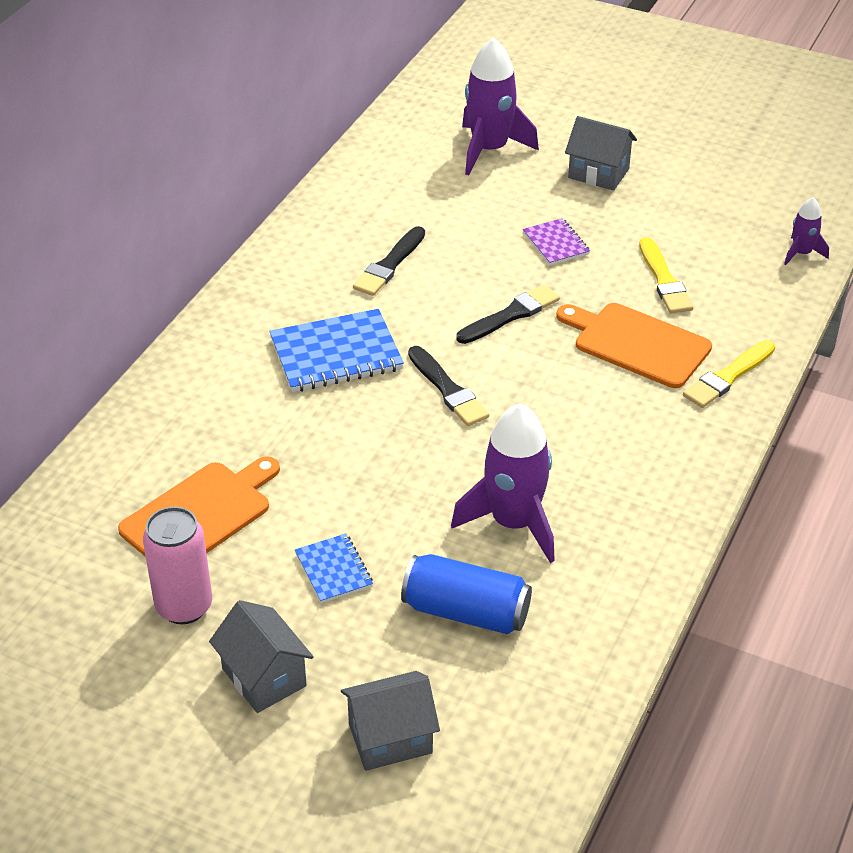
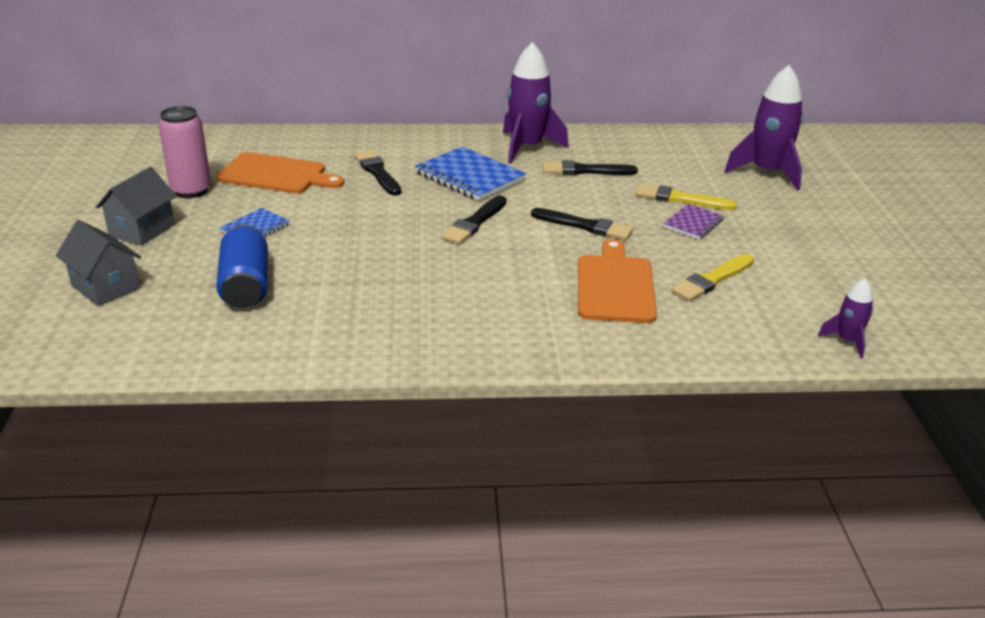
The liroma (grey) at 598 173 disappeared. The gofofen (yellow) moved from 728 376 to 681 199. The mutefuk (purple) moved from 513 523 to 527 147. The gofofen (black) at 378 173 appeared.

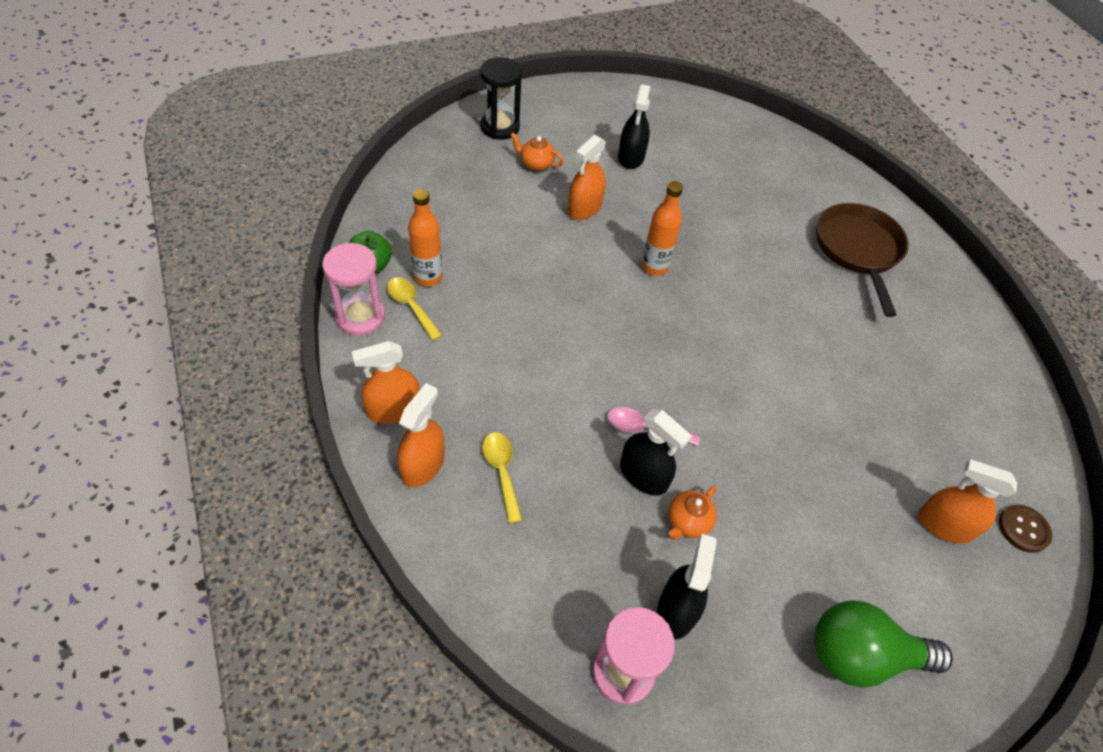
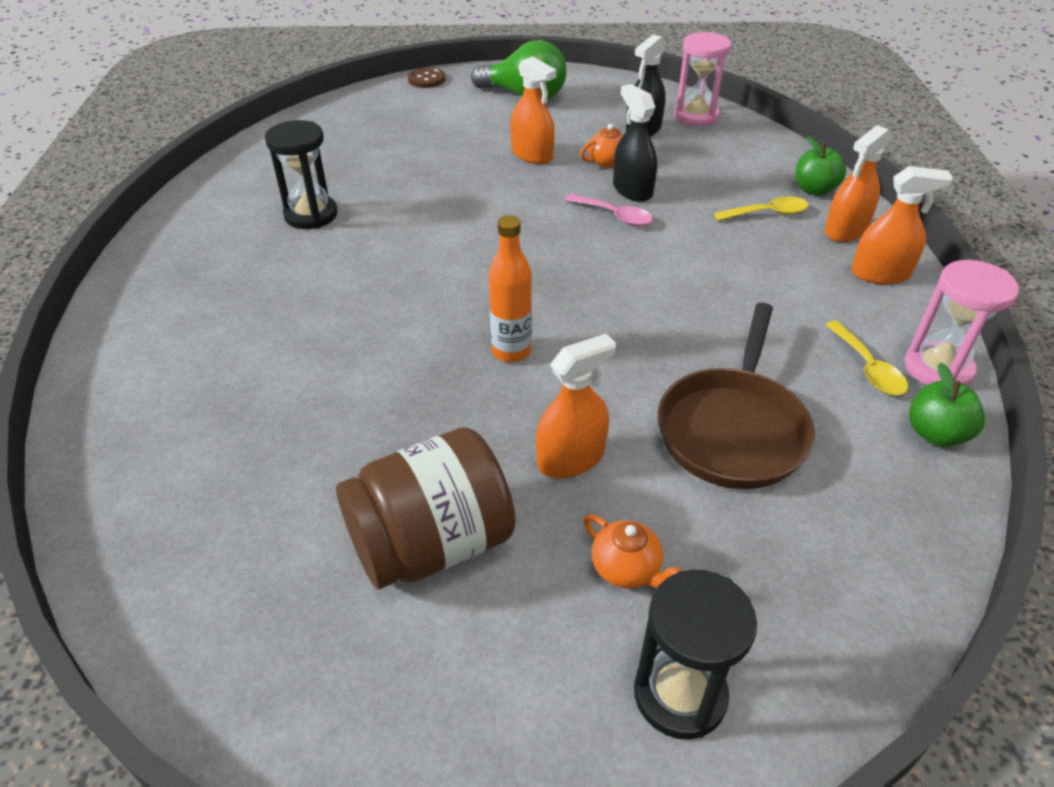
The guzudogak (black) at 631 157 was replaced by the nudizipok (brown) at 431 544. The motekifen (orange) at 428 277 disappeared. The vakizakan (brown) moved from 858 250 to 732 429. The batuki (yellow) at 502 472 turned 105 degrees counterclockwise. The guzudogak (orange) moved from 944 525 to 532 155. The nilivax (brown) moved from 1023 529 to 426 79. The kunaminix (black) at 311 215 appeared. The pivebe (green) at 814 190 appeared.

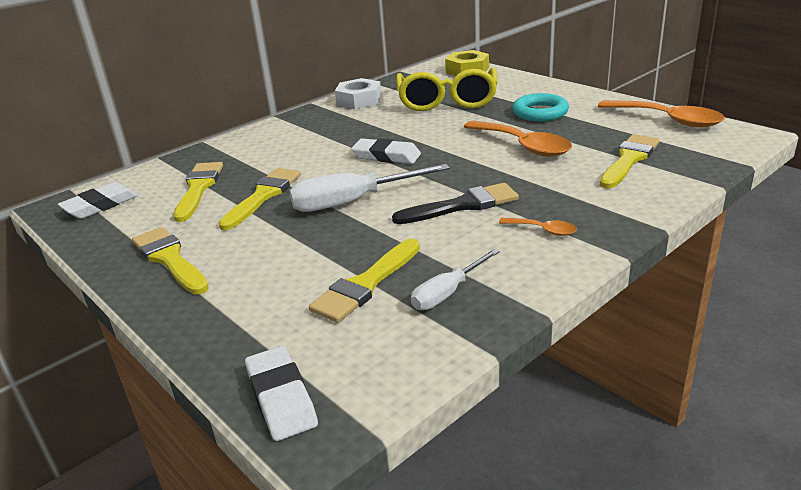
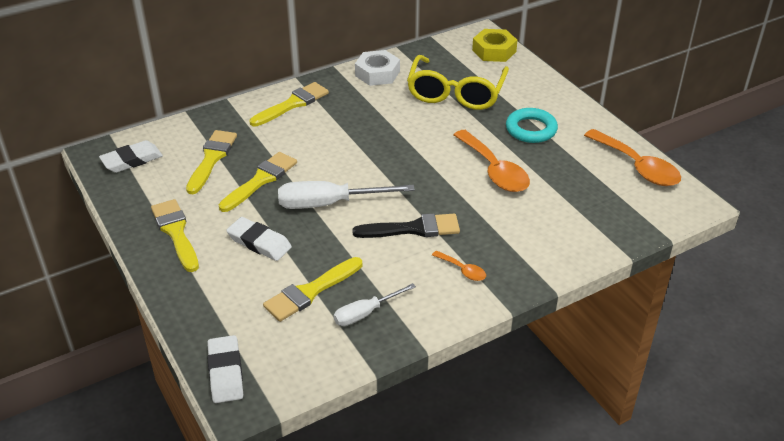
The gofofen (yellow) moved from 629 160 to 292 104. The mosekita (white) moved from 386 156 to 259 242.

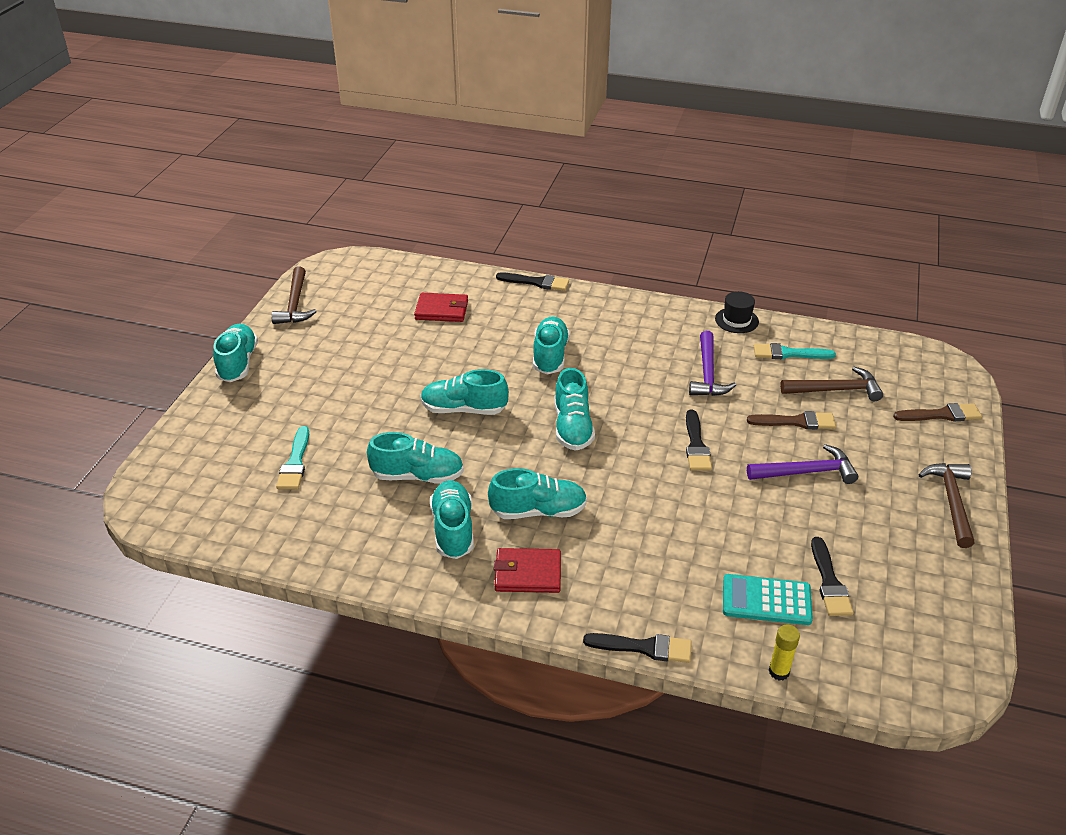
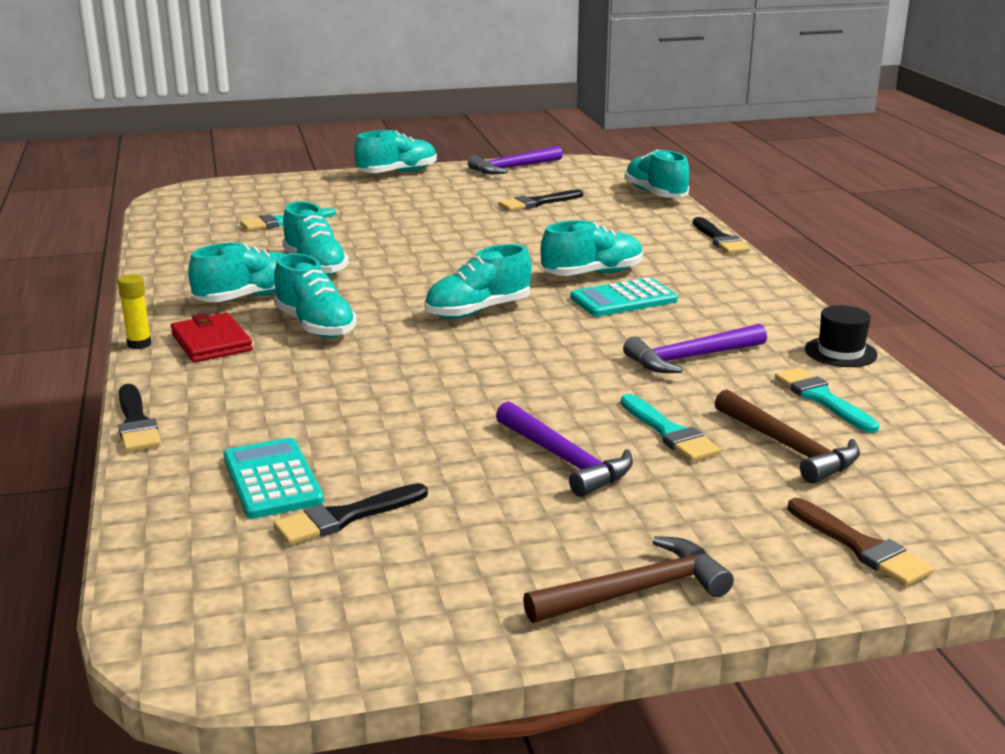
The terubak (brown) at 295 304 became the terubak (purple) at 513 168. The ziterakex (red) at 442 310 disappeared. The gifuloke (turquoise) moved from 464 409 to 655 194. The gofofen (black) moved from 696 445 to 537 203. The gofofen (brown) at 796 422 became the gofofen (turquoise) at 669 433. The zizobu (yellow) moved from 779 672 to 139 344. The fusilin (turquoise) at 623 299 appeared.

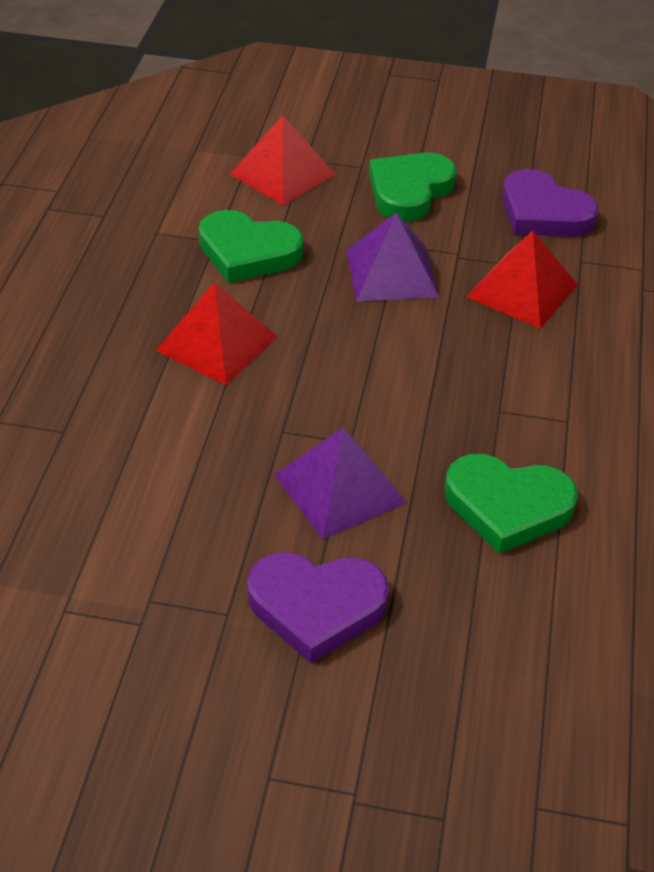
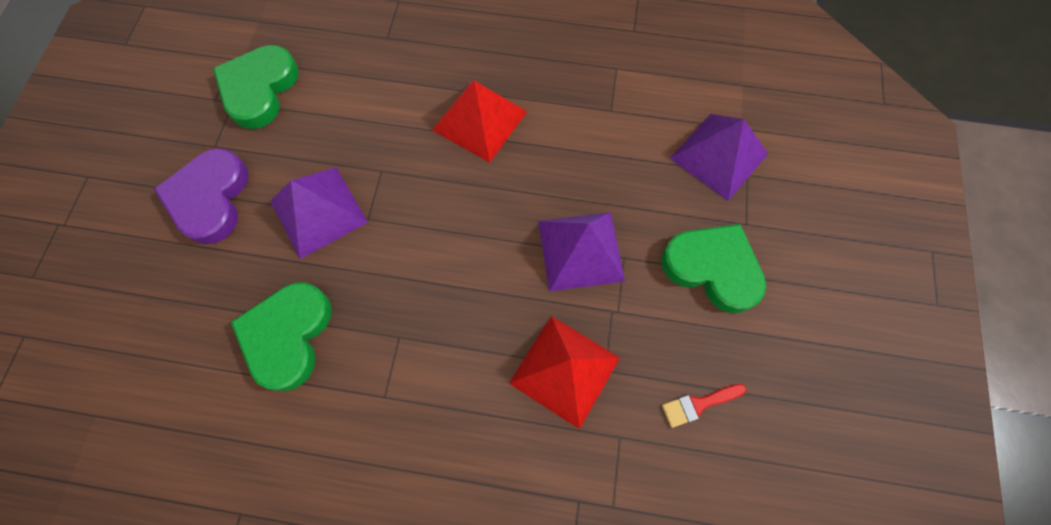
The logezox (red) at 282 174 became the logezox (purple) at 718 156. The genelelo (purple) at 543 212 was replaced by the gofofen (red) at 698 404. The genelelo (green) moved from 248 252 to 259 89.

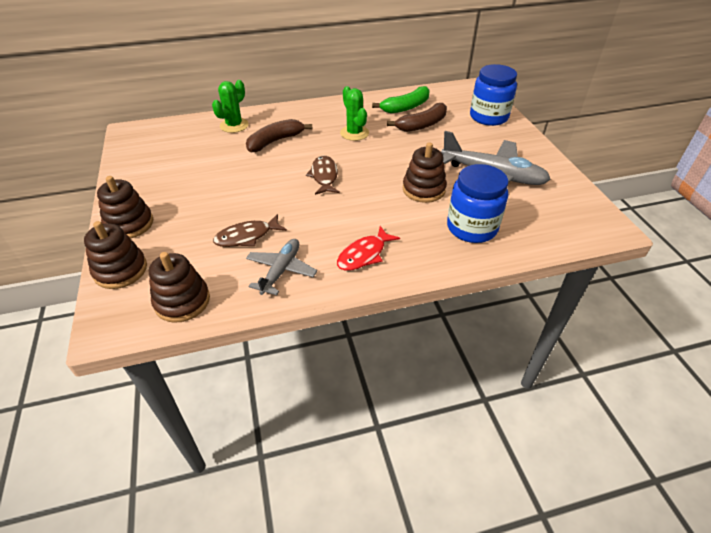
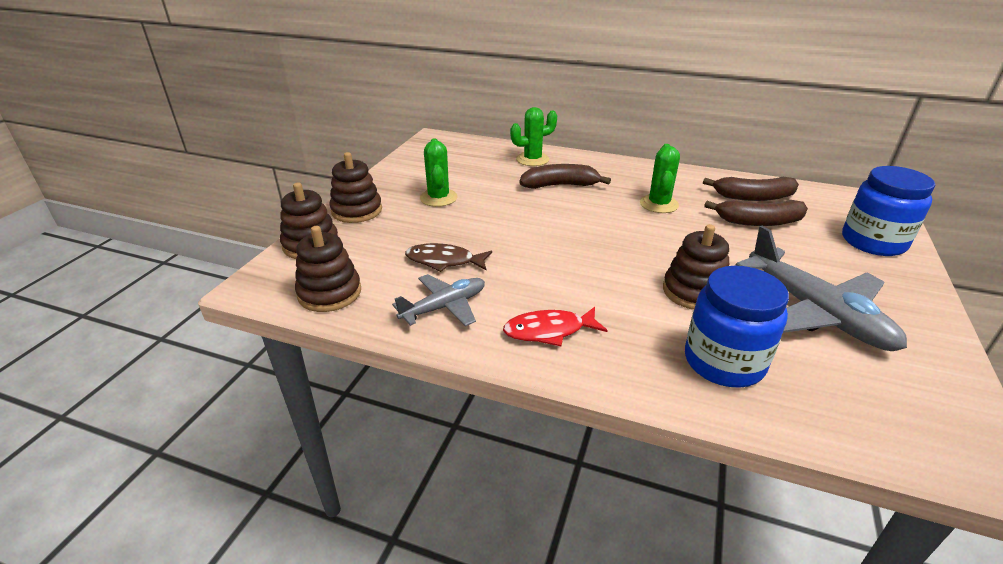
The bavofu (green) at 406 107 became the bavofu (brown) at 753 197. The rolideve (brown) at 324 176 disappeared. The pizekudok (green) at 438 198 appeared.

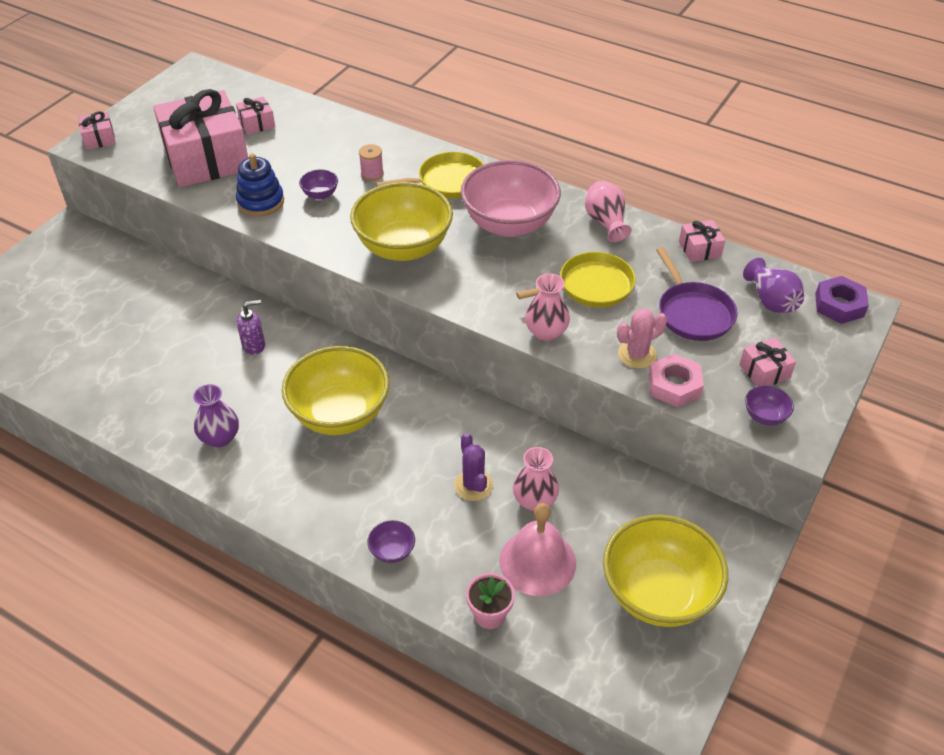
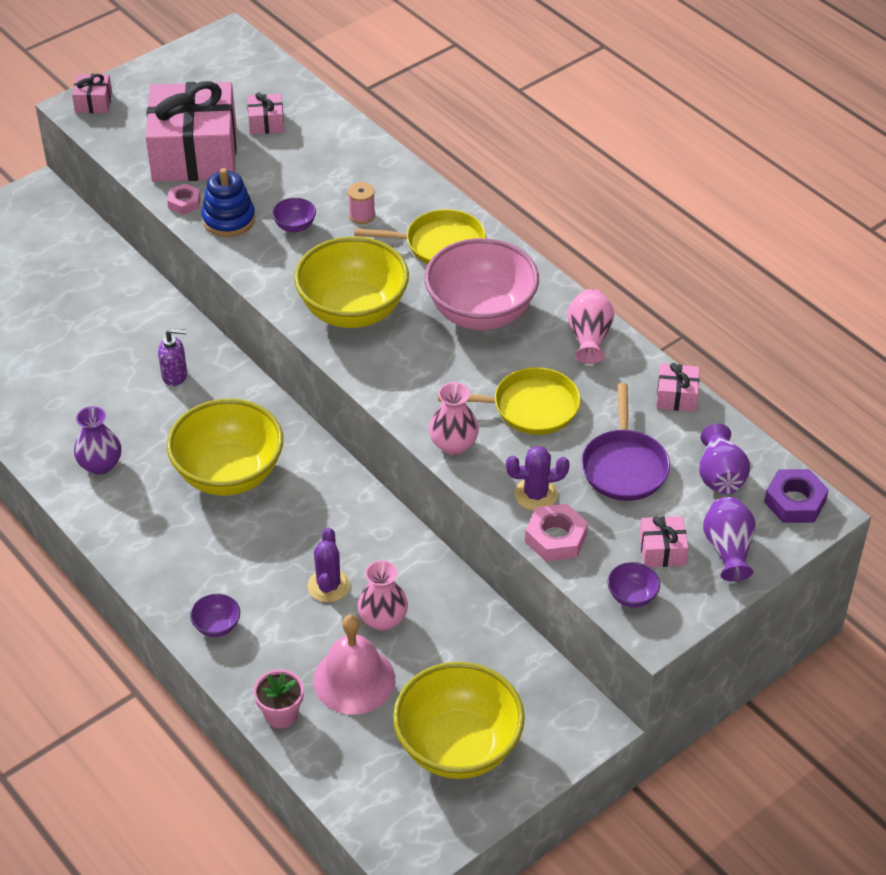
The pizekudok (pink) at 637 354 became the pizekudok (purple) at 536 494. The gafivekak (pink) at 184 202 appeared. The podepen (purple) at 728 550 appeared.

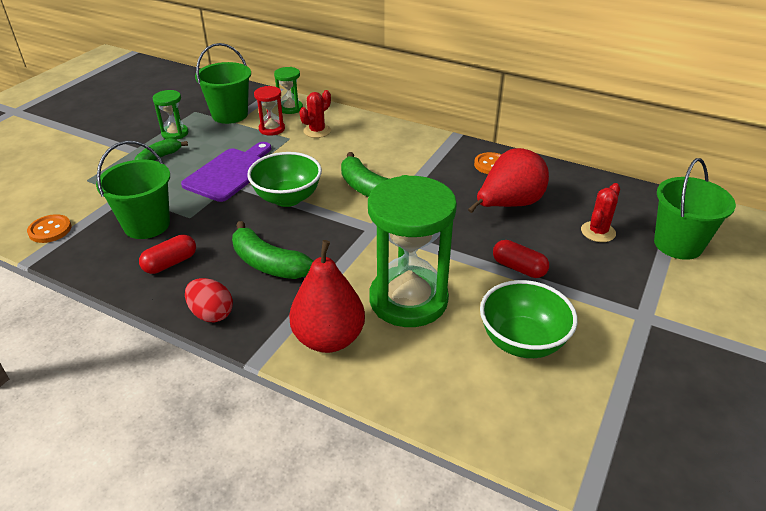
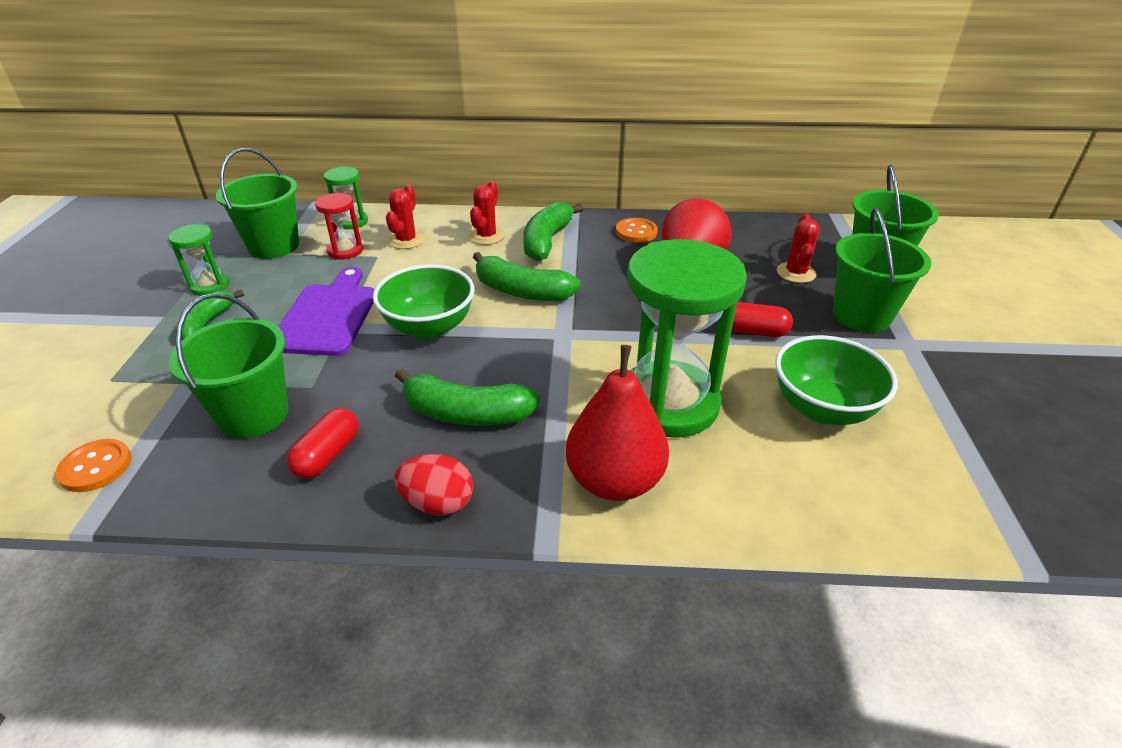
The pizekudok (red) at 486 236 appeared. The bavofu (green) at 547 241 appeared. The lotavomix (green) at 861 315 appeared.

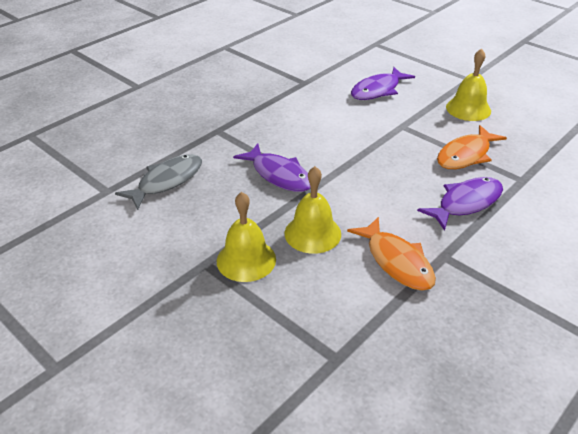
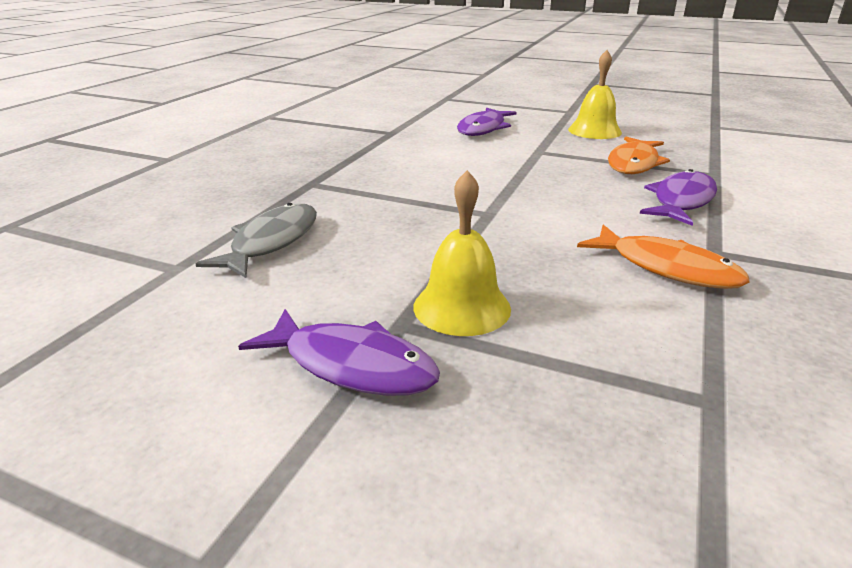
The rolideve (purple) moved from 279 175 to 352 365. The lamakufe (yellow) at 312 233 disappeared.

